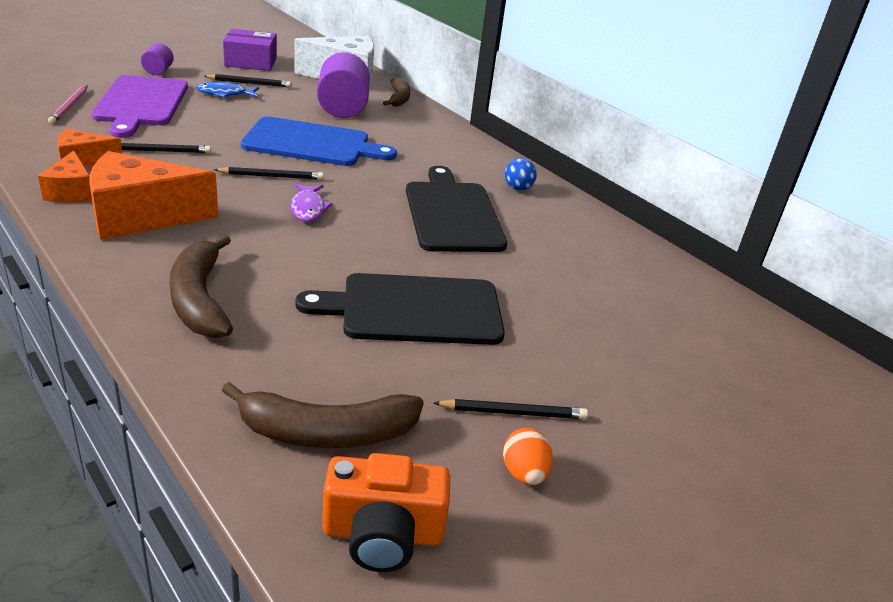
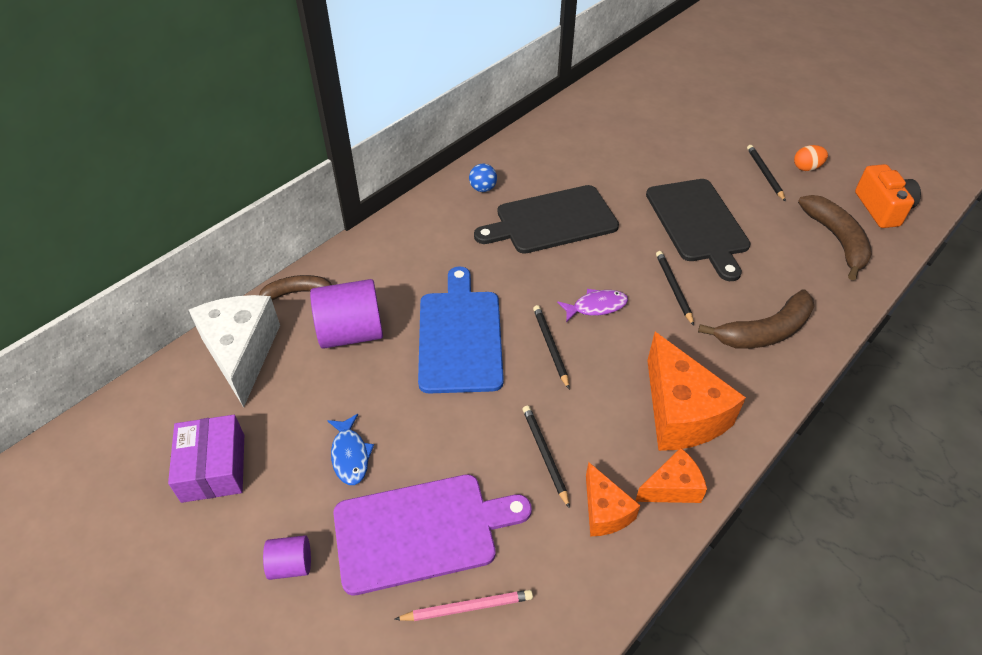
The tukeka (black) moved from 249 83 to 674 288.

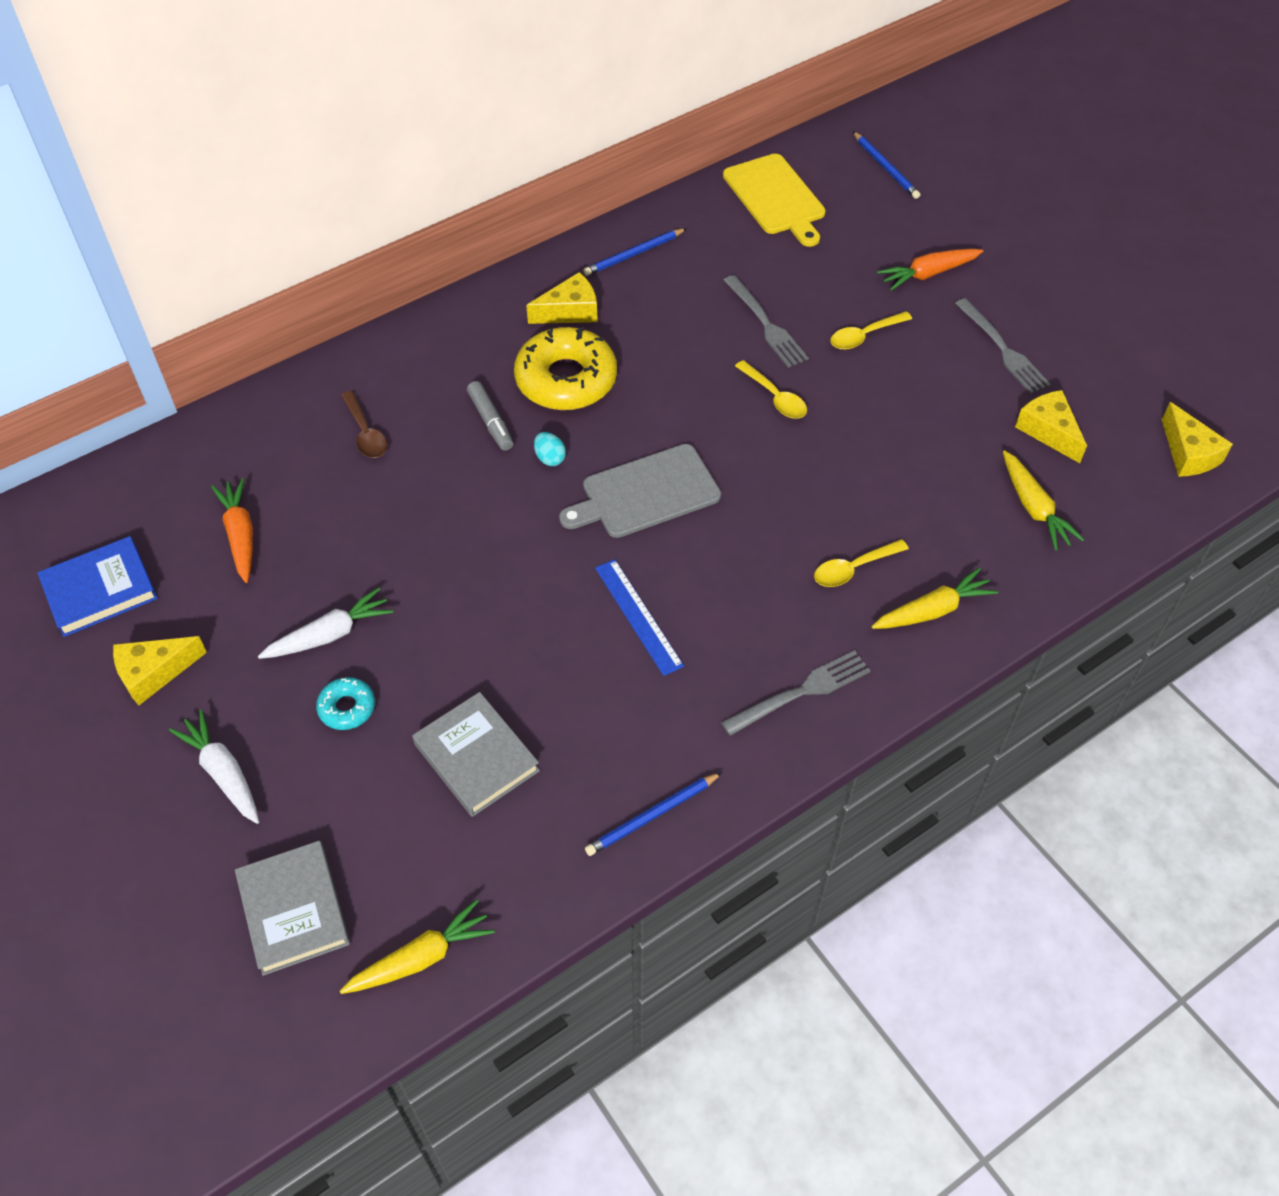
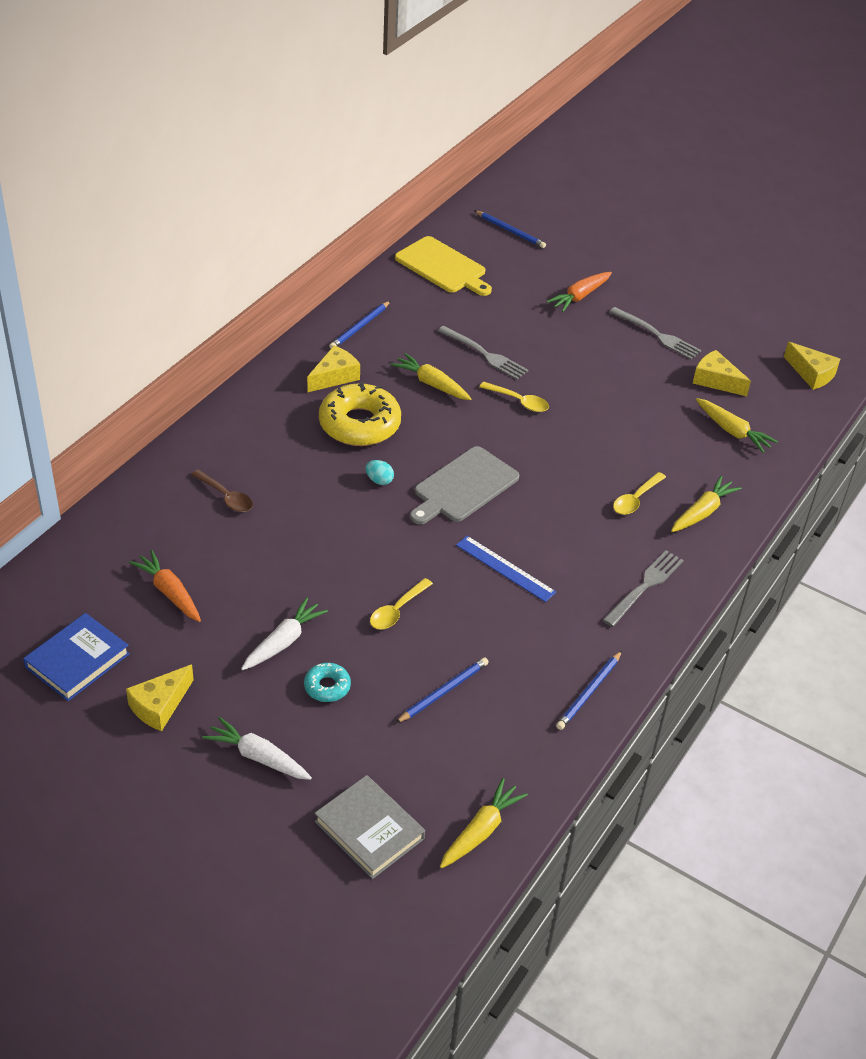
The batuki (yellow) moved from 864 336 to 397 610. The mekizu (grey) at 490 421 disappeared. The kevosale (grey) at 476 757 was replaced by the tukeka (blue) at 443 691. The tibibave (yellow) at 432 384 appeared.

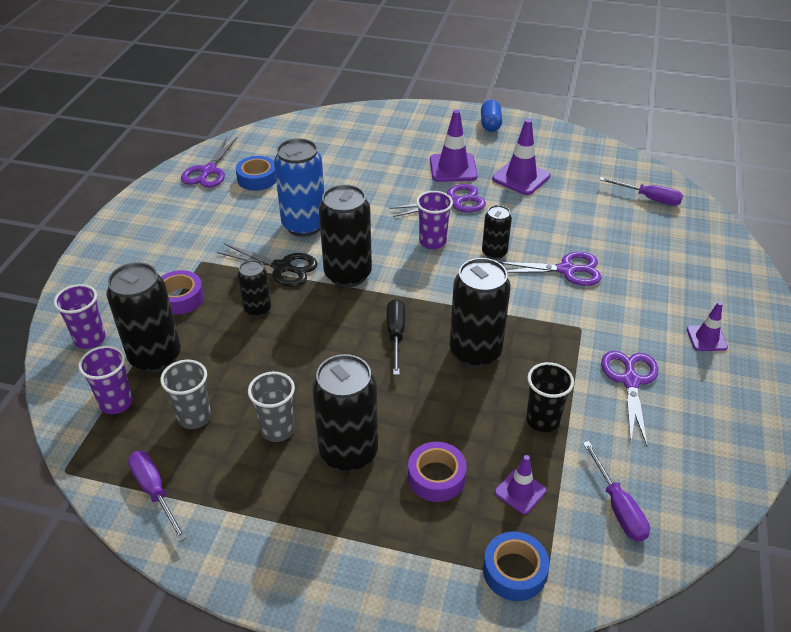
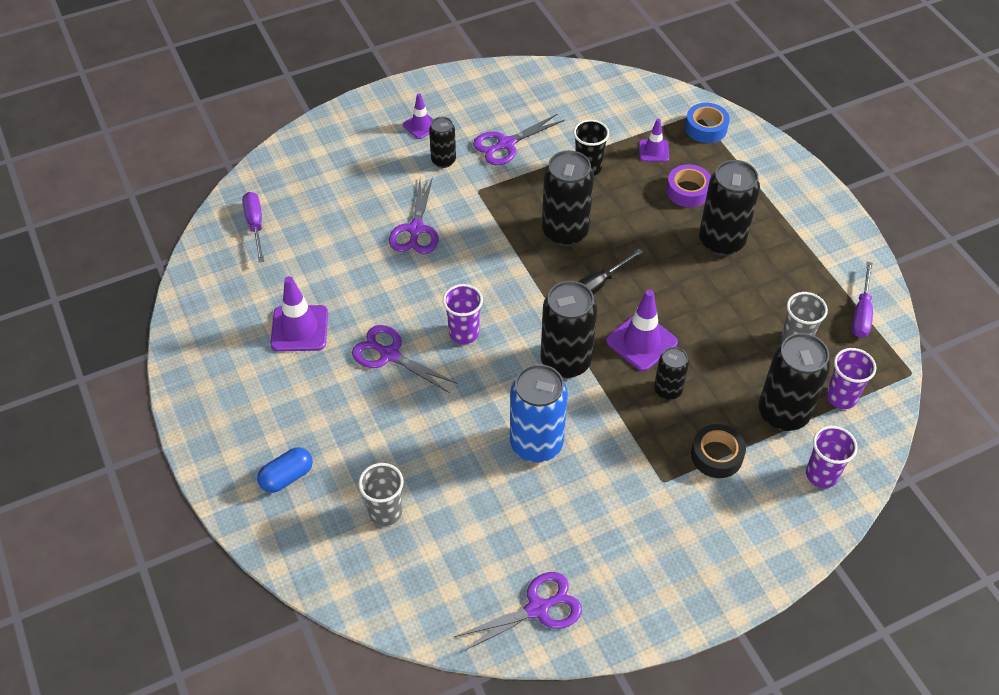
The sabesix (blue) moved from 490 124 to 287 477. The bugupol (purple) moved from 453 168 to 641 341. The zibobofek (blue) at 257 178 disappeared. The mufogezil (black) moved from 494 253 to 443 160. The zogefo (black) at 282 267 disappeared. The zogefo (purple) at 566 270 turned 135 degrees counterclockwise. The zibobofek (purple) at 180 298 became the zibobofek (black) at 716 455. The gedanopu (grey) moved from 277 430 to 385 512. The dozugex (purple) at 618 507 disappeared.

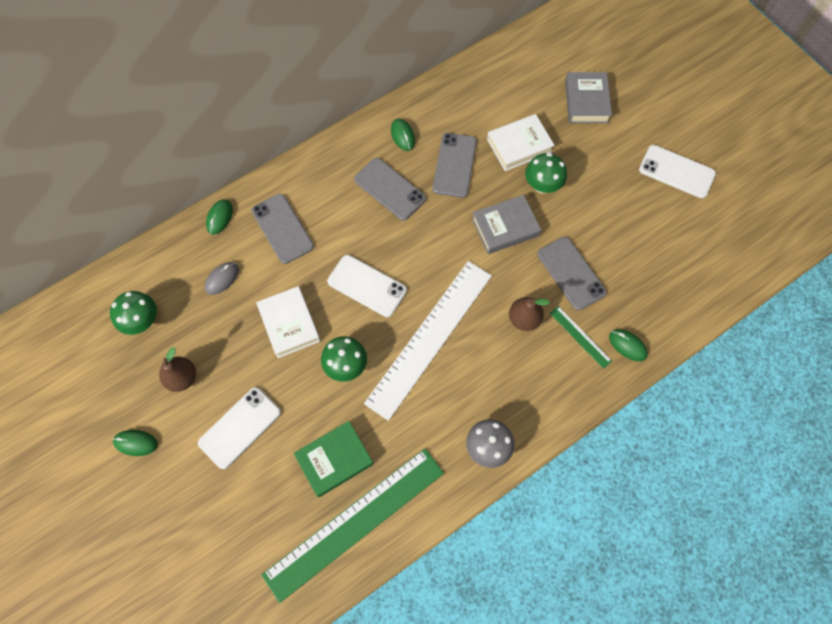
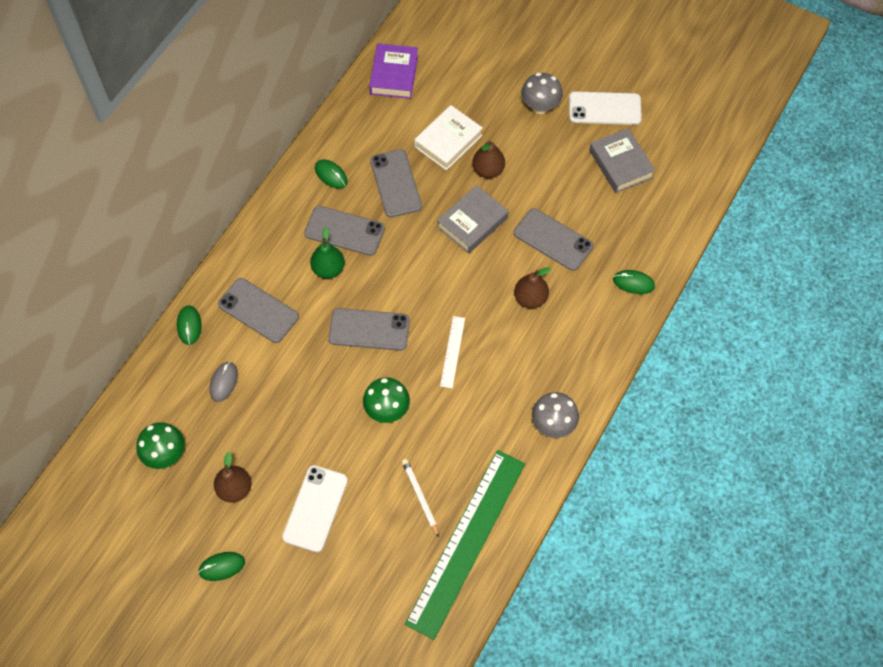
The kevosale (grey) moved from 586 101 to 620 164. The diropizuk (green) at 542 185 was replaced by the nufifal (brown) at 488 170. The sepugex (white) at 367 286 became the sepugex (grey) at 369 329. The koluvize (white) at 430 338 changed to 0.42 times the size. The kevosale (white) at 289 324 disappeared. The koluvize (green) at 580 336 disappeared. The kevosale (green) at 334 460 was replaced by the tukeka (white) at 420 497. The kevosale (purple) at 394 75 appeared. The diropizuk (grey) at 540 106 appeared. The nufifal (green) at 328 269 appeared.

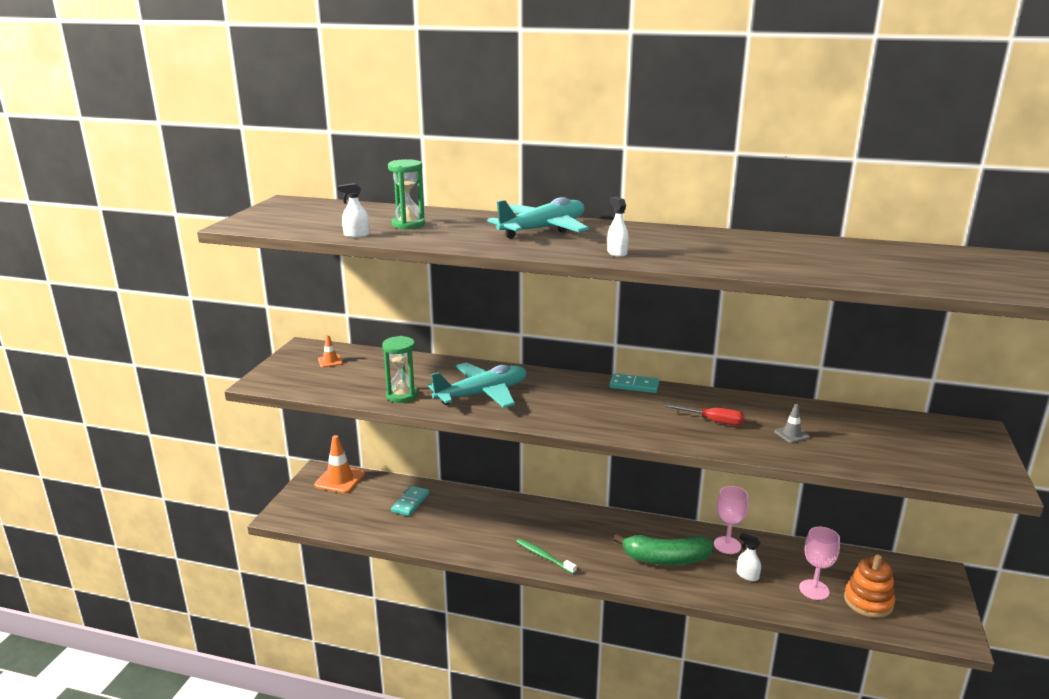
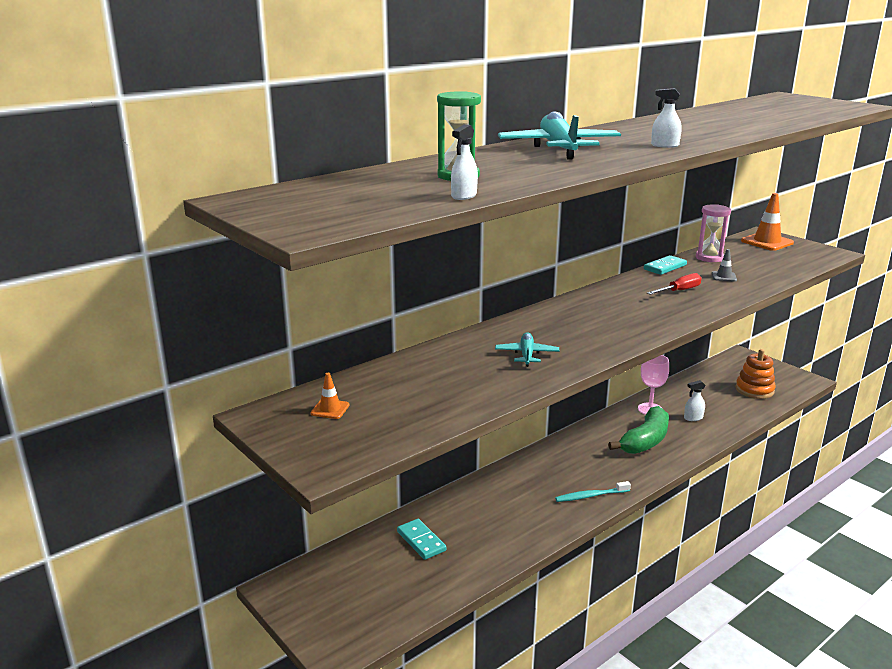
The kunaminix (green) at 402 395 disappeared. The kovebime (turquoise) at 482 394 changed to 0.54 times the size. The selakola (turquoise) moved from 634 385 to 665 267. The bugupol (orange) moved from 339 480 to 767 242. The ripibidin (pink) at 814 590 disappeared. The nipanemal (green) at 544 556 became the nipanemal (turquoise) at 590 496. The kunaminix (pink) at 709 258 appeared.

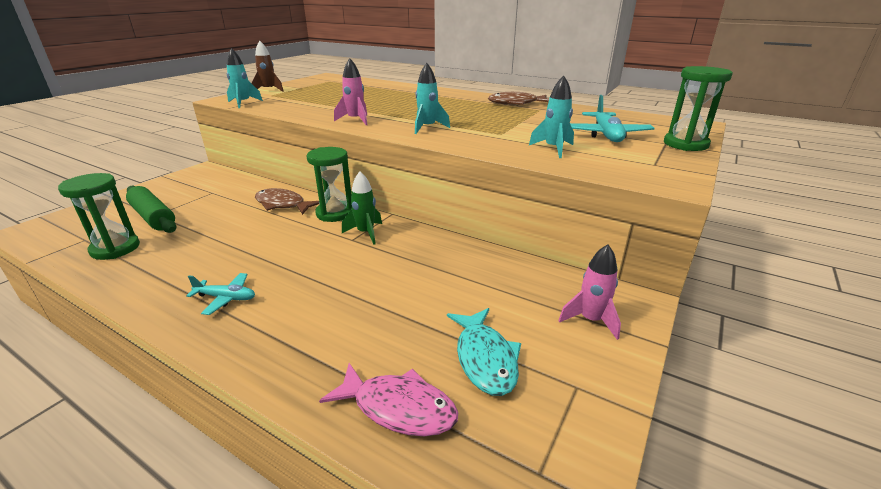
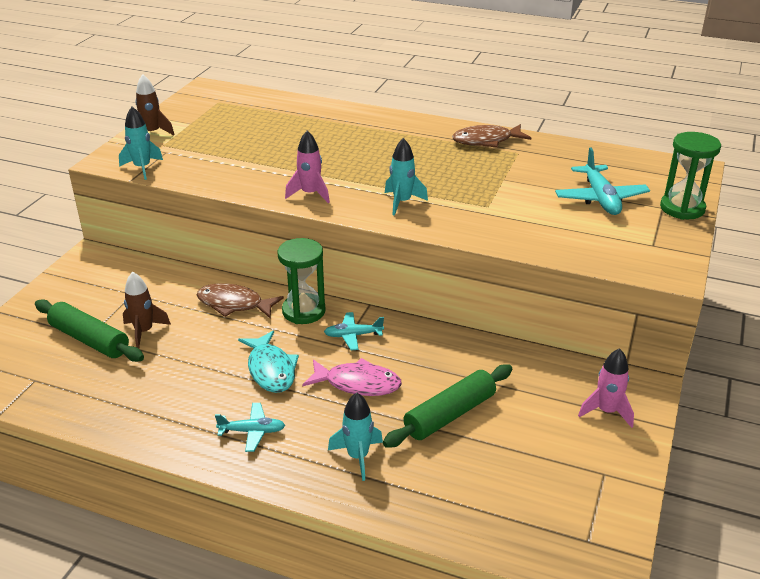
The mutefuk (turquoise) moved from 553 149 to 358 457. The mutefuk (green) at 366 233 was replaced by the kovebime (turquoise) at 353 335. The kunaminix (green) at 115 248 disappeared. The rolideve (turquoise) moved from 485 358 to 271 370. The rolideve (pink) moved from 399 408 to 358 383. The mutefuk (brown) at 144 332 appeared. The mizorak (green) at 449 415 appeared.

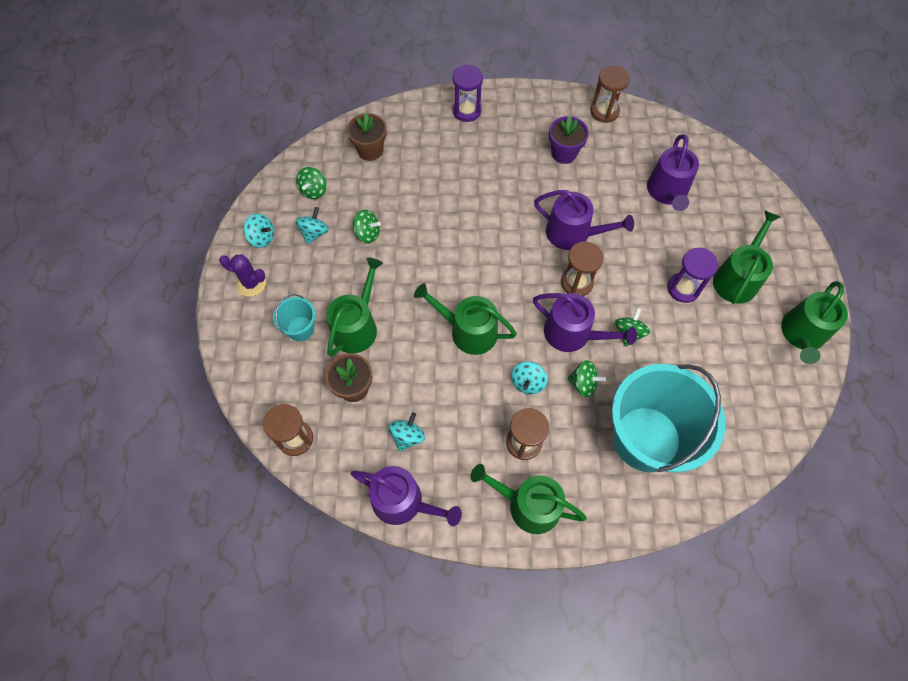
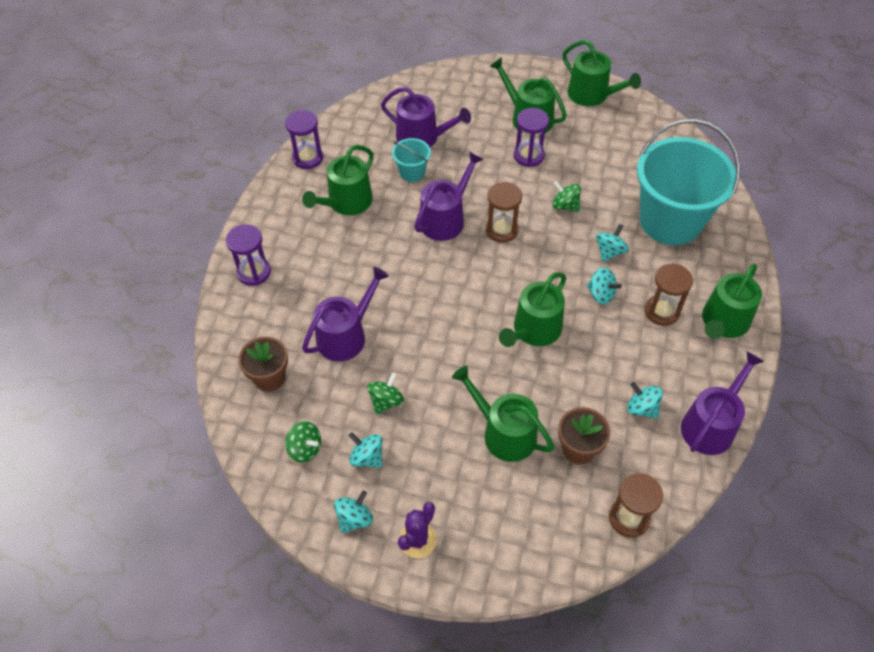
The kunaminix (brown) at 604 111 became the kunaminix (purple) at 308 158. The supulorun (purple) at 564 153 was replaced by the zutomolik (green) at 346 202. The zutomolik (purple) moved from 573 334 to 346 335. The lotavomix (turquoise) moved from 300 329 to 412 172. The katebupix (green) at 583 383 became the katebupix (turquoise) at 609 252.

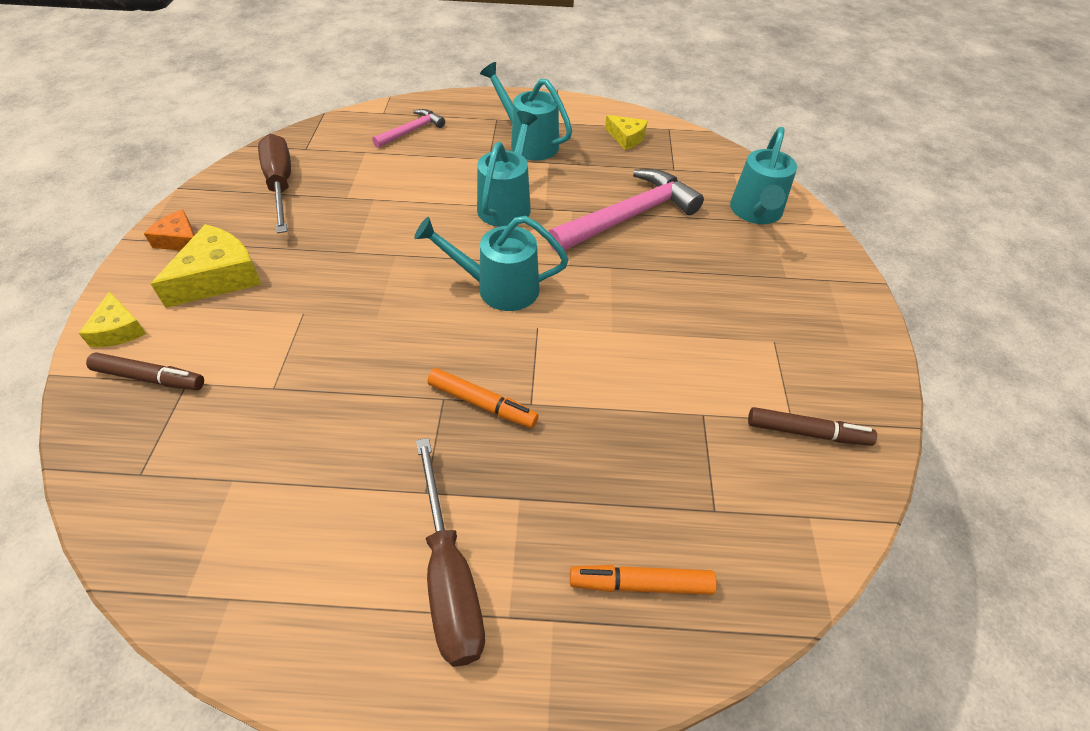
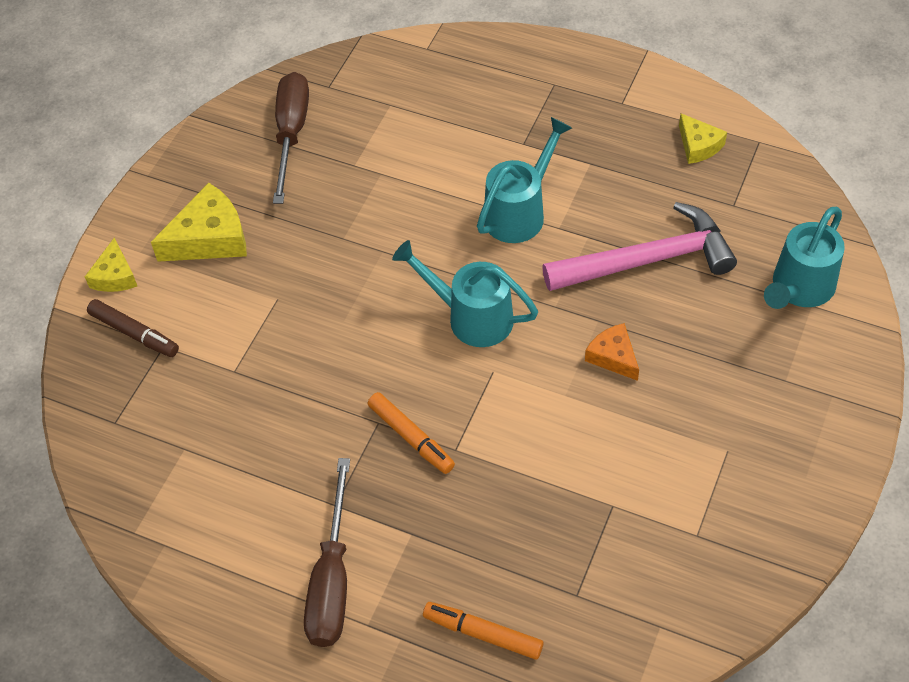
The zutomolik (turquoise) at 528 142 disappeared. The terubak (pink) at 411 131 disappeared. The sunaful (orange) moved from 180 240 to 613 357. The mekizu (brown) at 807 432 disappeared.

